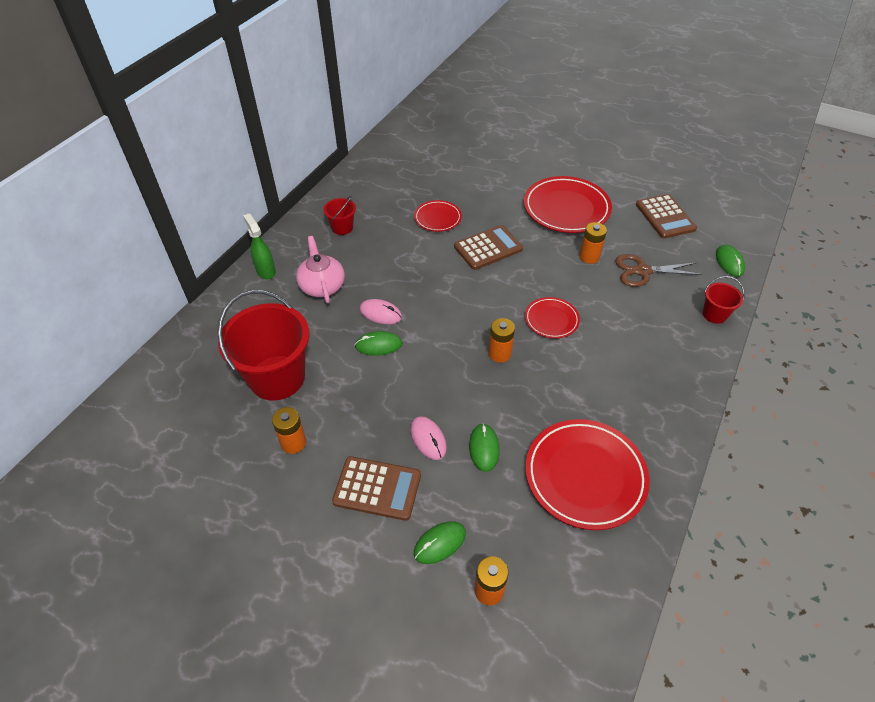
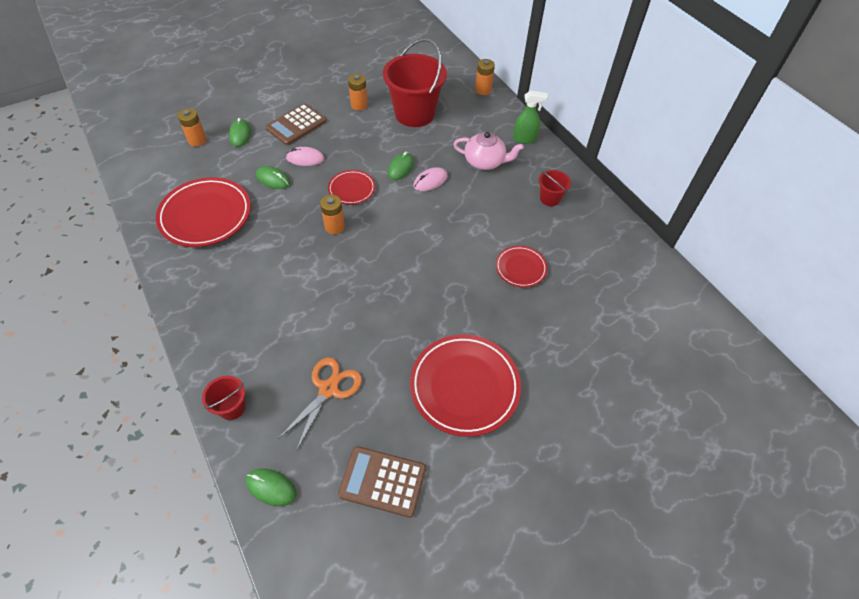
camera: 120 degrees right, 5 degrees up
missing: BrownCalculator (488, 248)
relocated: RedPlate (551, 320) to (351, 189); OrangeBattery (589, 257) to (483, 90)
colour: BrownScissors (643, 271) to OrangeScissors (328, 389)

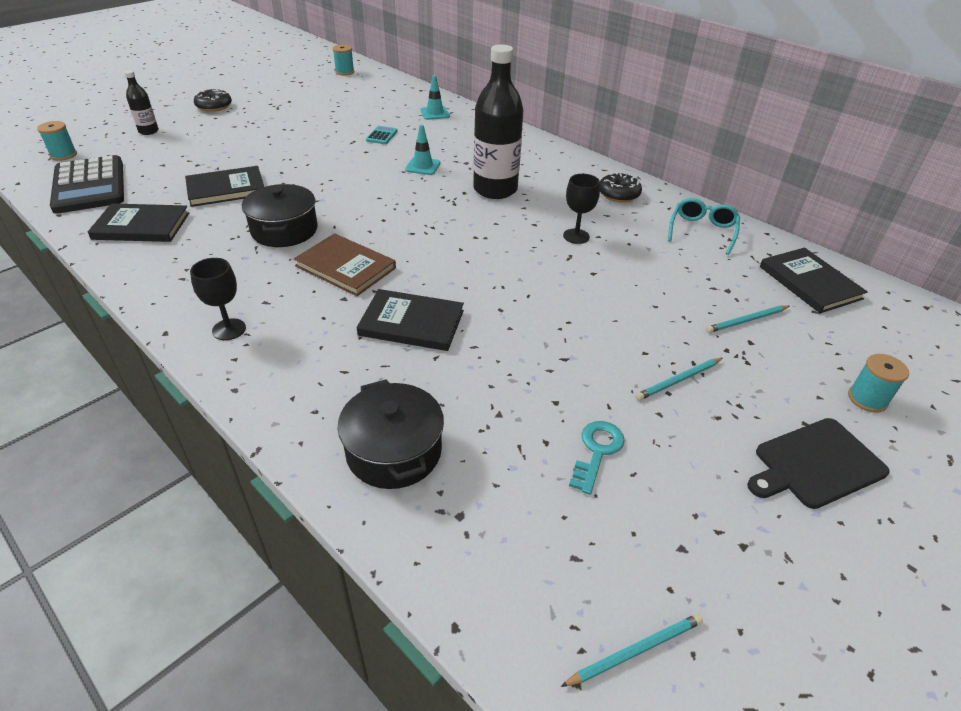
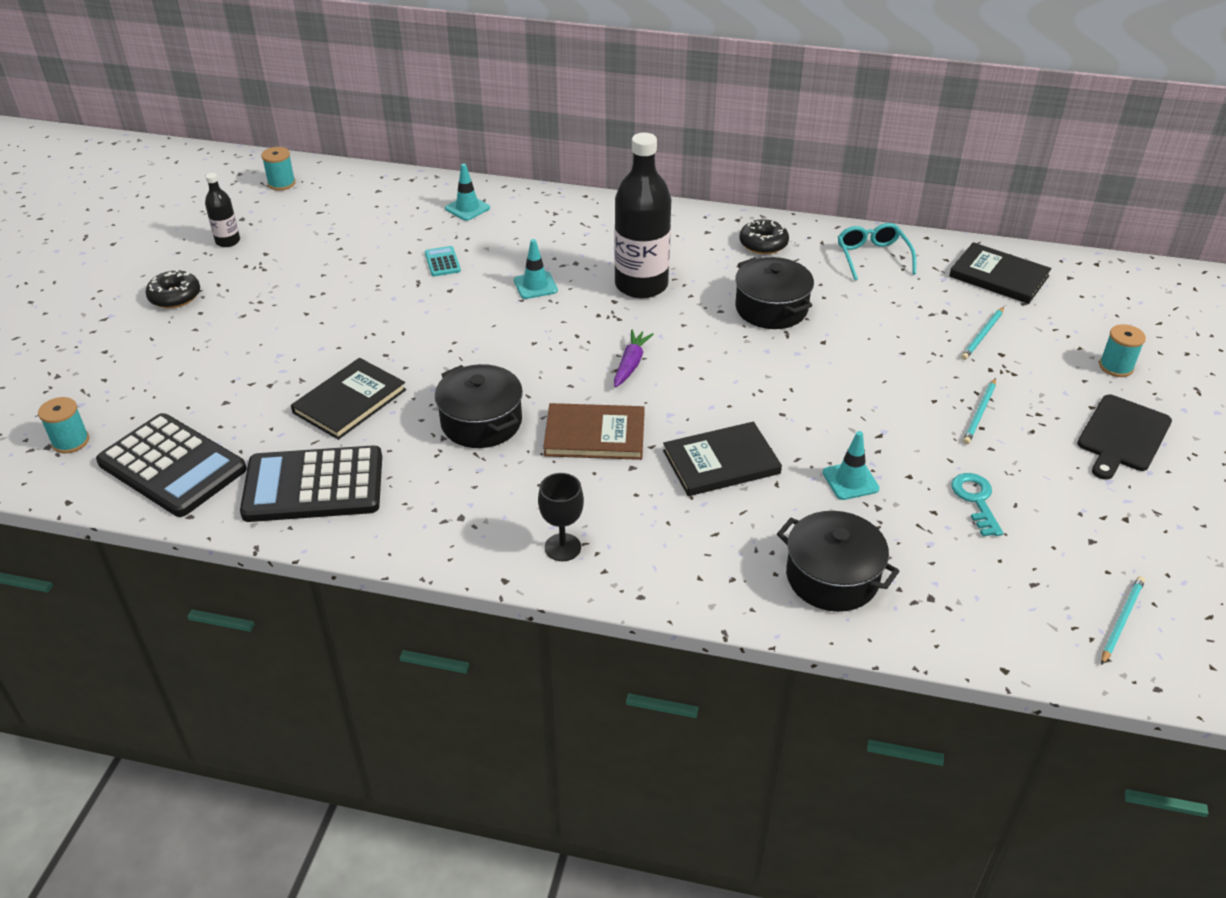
camera: 30 degrees left, 0 degrees up
appeared: PurpleCarrot (630, 364); TurquoiseTrafficCone (850, 481)
relocated: BlackBottle (148, 131) to (228, 241)
exchanged: BlackBook (141, 226) to BlackCalculator (313, 486); BlackGoblet (576, 236) to BlackPot (771, 308)

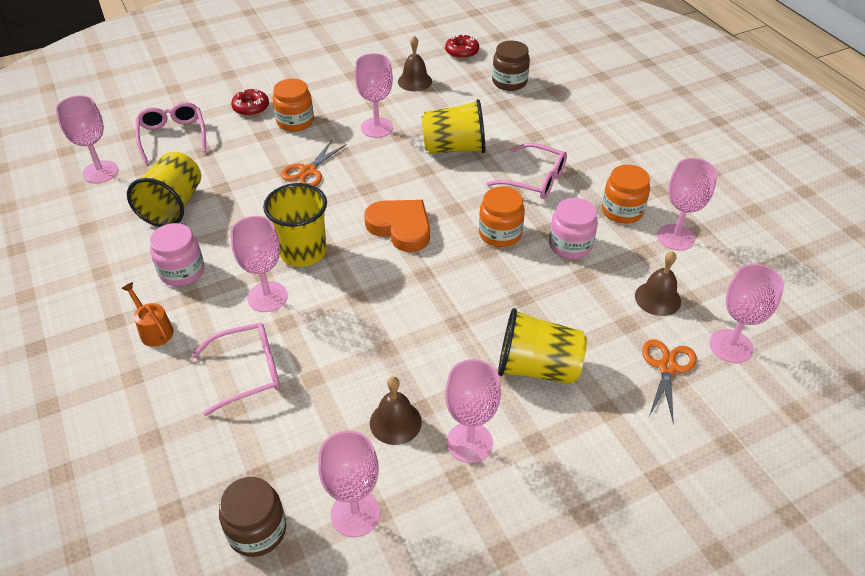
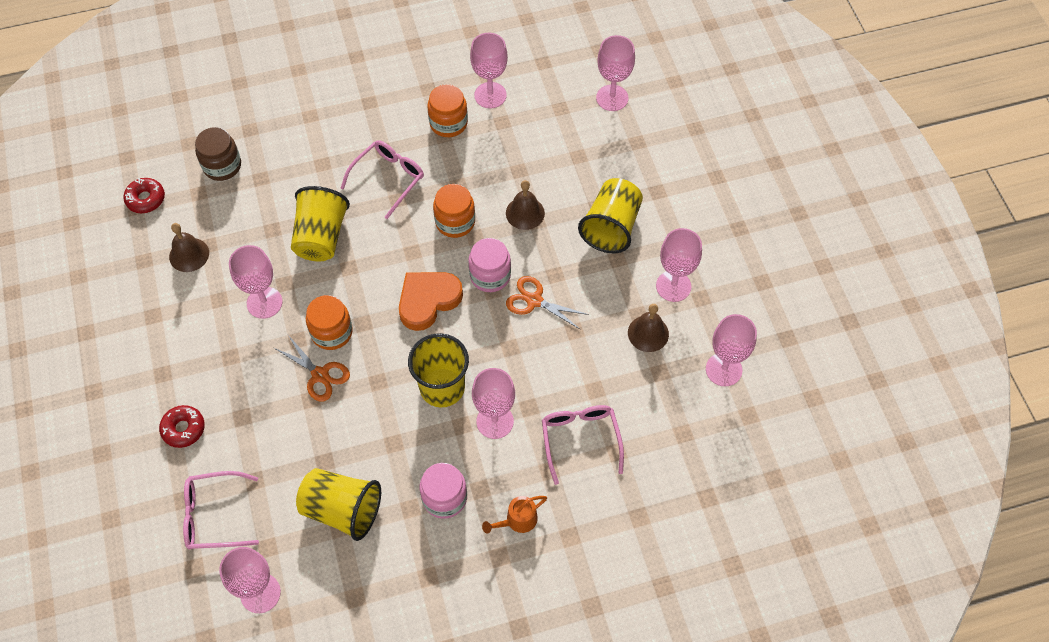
camera: 80 degrees left, 15 degrees up
missing: BrownJar (257, 530)
relocated: OrangeJar (295, 121) to (332, 332); PinkJar (570, 245) to (490, 275); BrownBell (657, 298) to (525, 213); OrangeScissors (667, 367) to (534, 300)

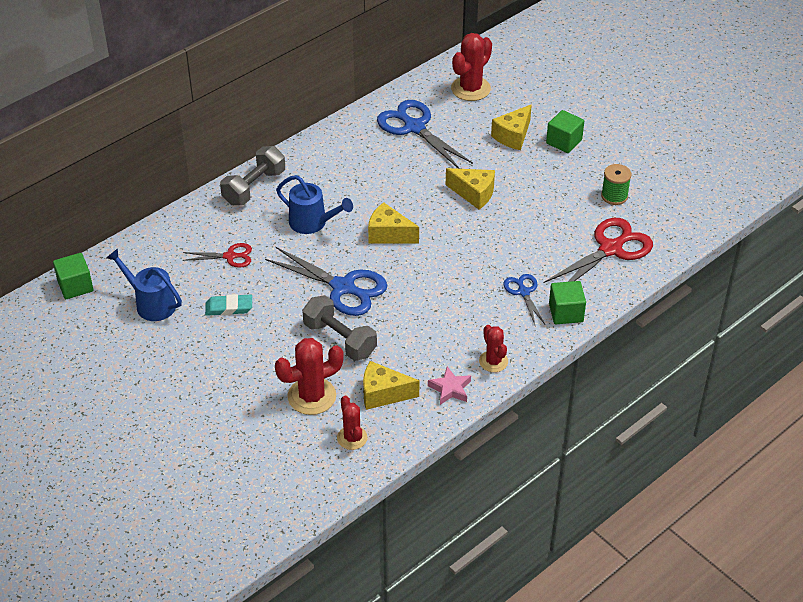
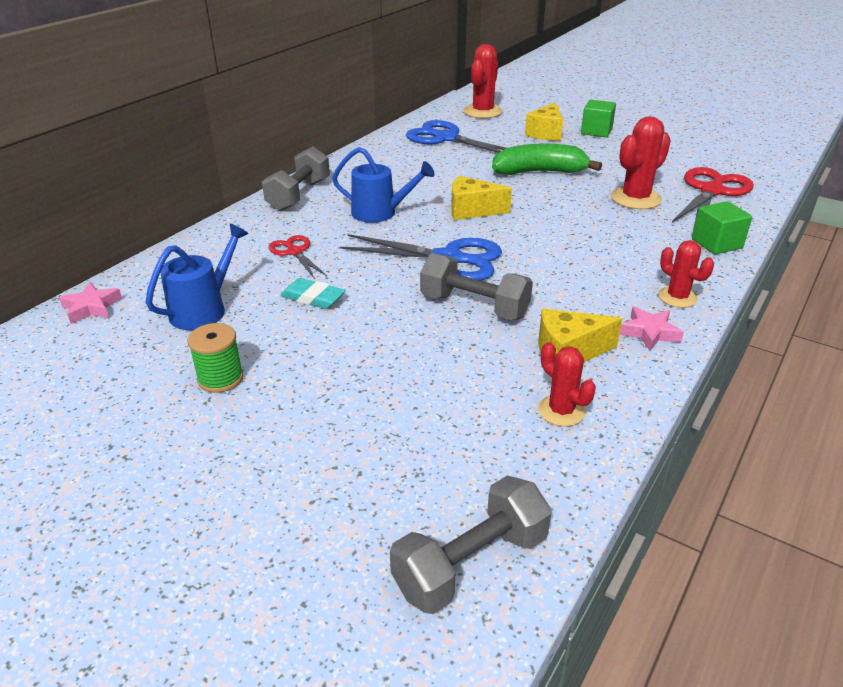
camera: 15 degrees left, 10 degrees down
missing: BlueScissors (523, 292)
appeared: GreyDumbbell (470, 563)
relocated: RedCactus (312, 396) to (635, 199); GreenSpool (614, 196) to (220, 378)
exchanged: GreenCube (75, 286) to PinkStar (91, 307); YellowCheese (474, 194) to GreenBanana (539, 172)
spun: BlueWateringCan (151, 303) = (204, 309) 105 degrees clockwise; RedScissors (230, 256) = (294, 252) 105 degrees counterclockwise; TurquoiseEraser (229, 308) = (313, 298) 45 degrees clockwise

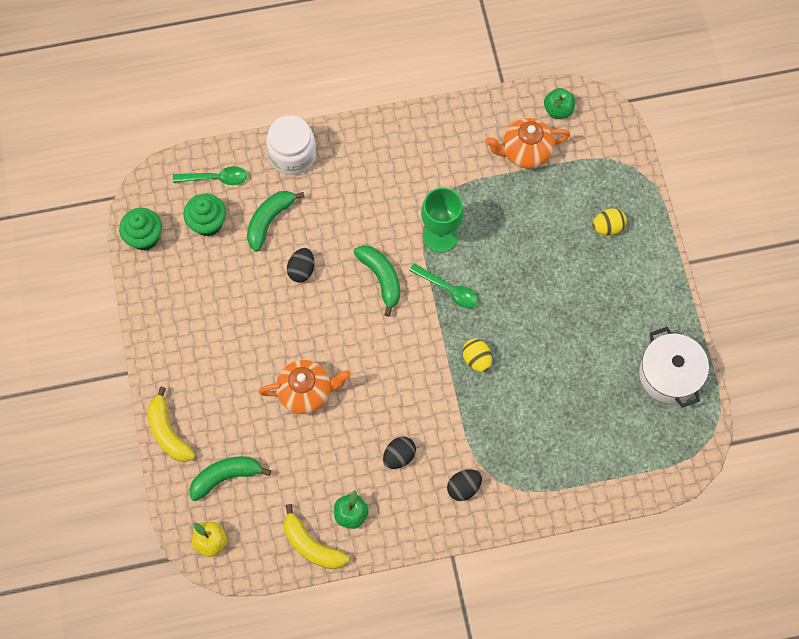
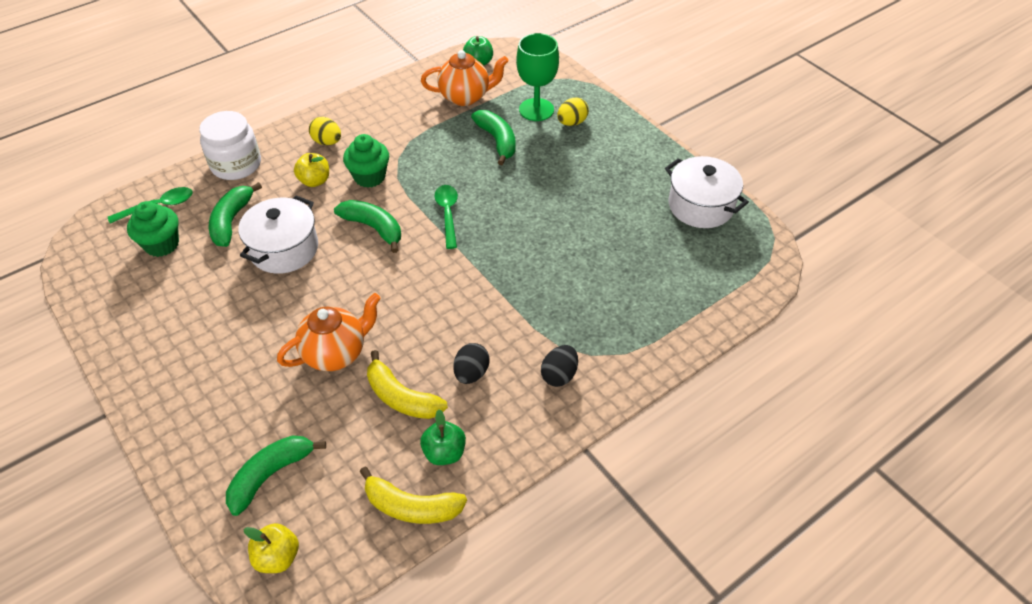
camera: 25 degrees left, 20 degrees down
appeared: YellowApple (315, 181); GreenBanana (497, 141)
relocated: GreenCupcake (144, 237) to (369, 177); YellowBanana (168, 432) to (401, 397); GreenGoblet (440, 236) to (536, 110); YellowEgg (476, 359) to (327, 142)
exchanged: BlackEgg (301, 270) to WhitePot (284, 249)
spun: GreenSpoon (448, 289) = (447, 214) 105 degrees counterclockwise; OrangeTeapot (525, 152) = (465, 97) 150 degrees counterclockwise

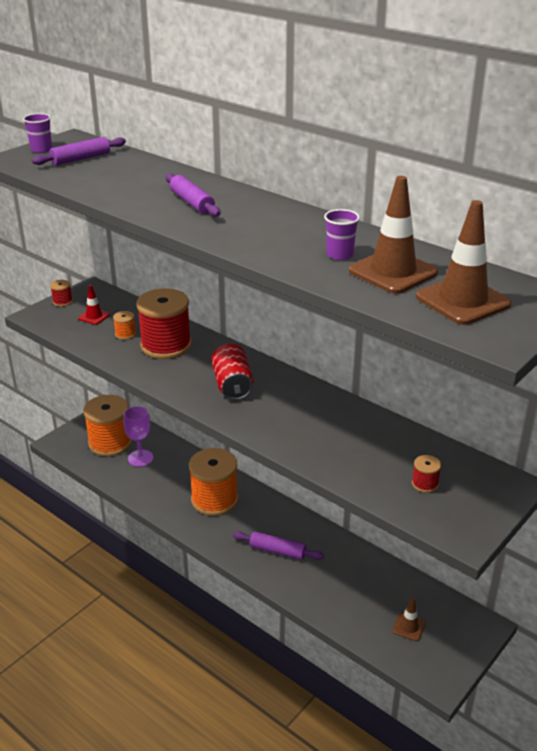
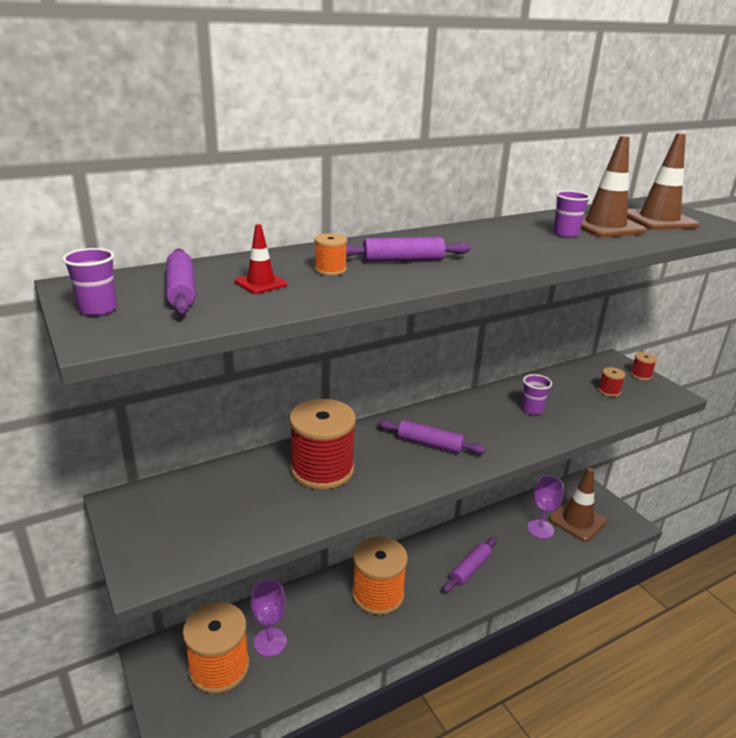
camera: 70 degrees left, 5 degrees down
appeared: PurpleCup (532, 410); PurpleGoblet (540, 529)
relocated: RedSpool (62, 302) to (641, 375); RedTrafficCone (94, 316) to (261, 283); OrangeSpool (125, 334) to (330, 270)
exchanged: RedCan (232, 385) to PurpleRollingPin (430, 444)
size: BrownTrafficCone (408, 627) = (577, 520) x1.93

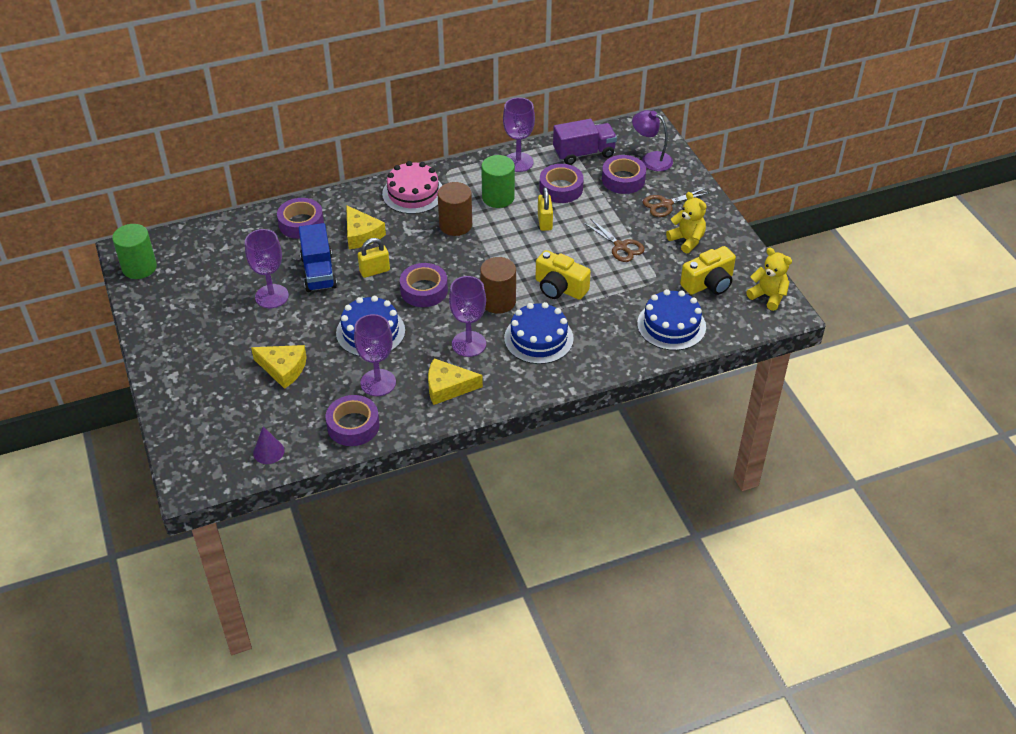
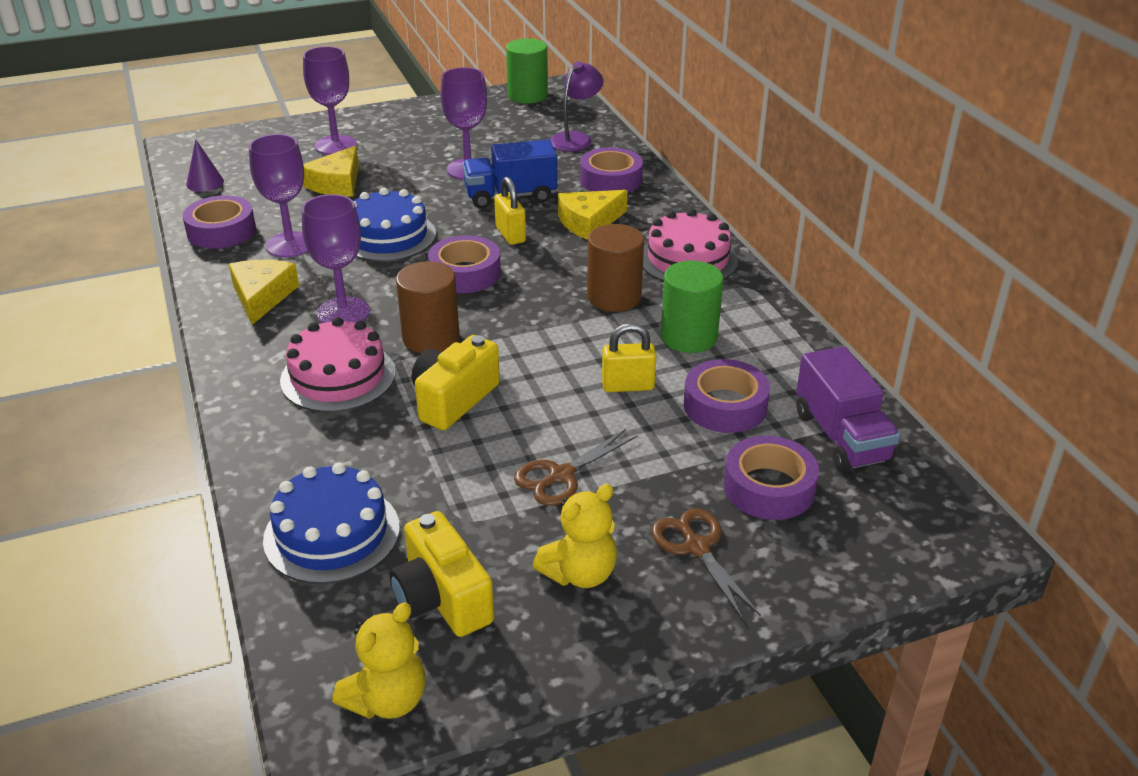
camera: 90 degrees right, 10 degrees down
relocated: PurpleGoblet (518, 162) to (336, 145); PurpleLamp (651, 159) to (576, 139)
colour: BlueCake (538, 338) to PinkCake (338, 376)

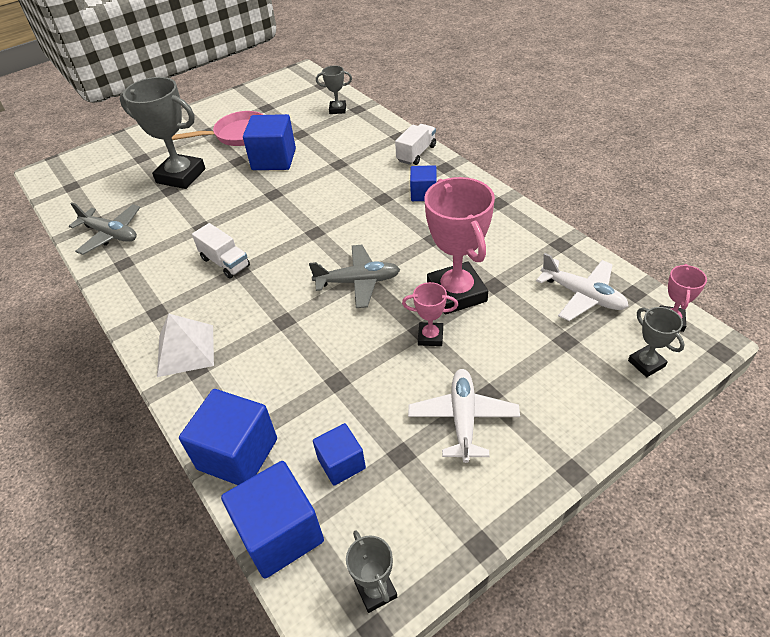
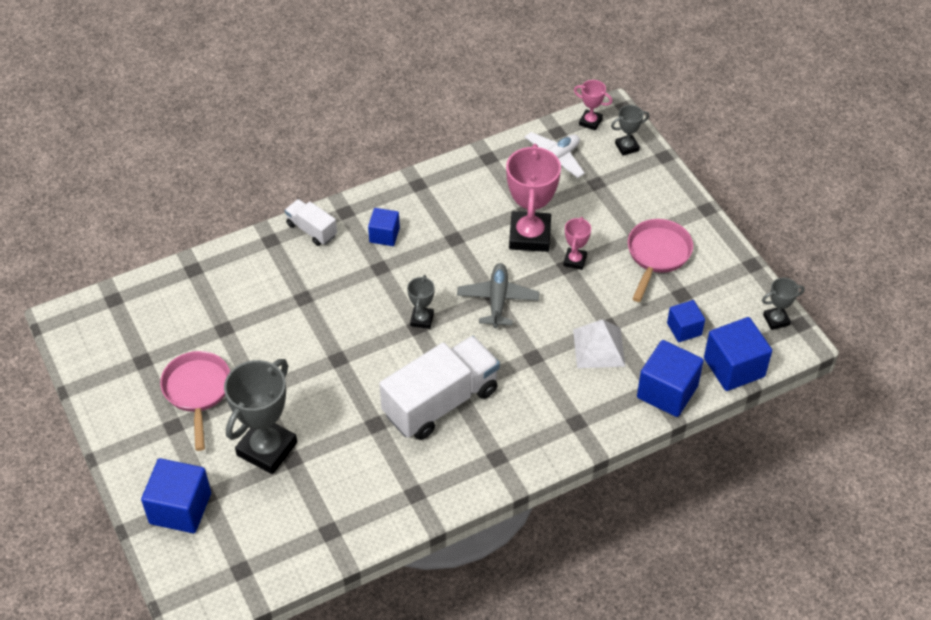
camera: 85 degrees left, 5 degrees up
missing: GreyPlane (111, 234)
relocated: WhitePyramid (186, 350) to (599, 347); BlueCube (274, 159) to (180, 508); GreyTrophy (337, 109) to (422, 319)
exchanged: WhitePlane (463, 419) to PinkPan (657, 255)
spun: PinkTrophy (456, 293) = (529, 235) 75 degrees counterclockwise
size: WhiteTruck (225, 262) = (440, 402) x2.00

